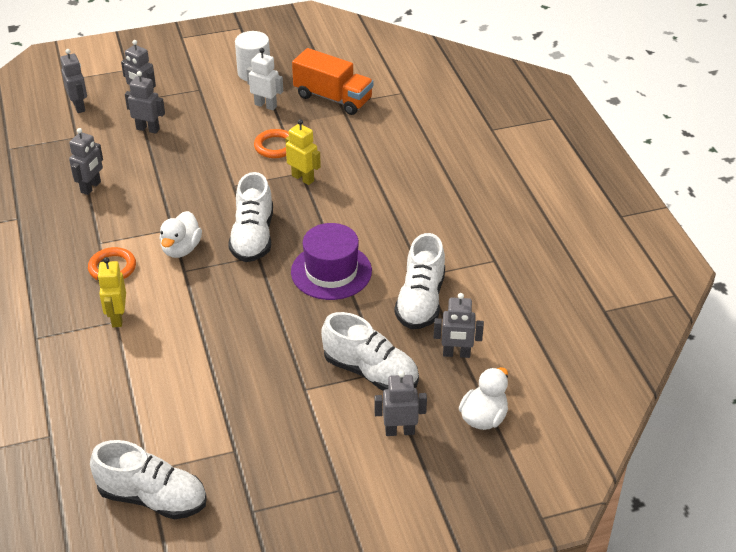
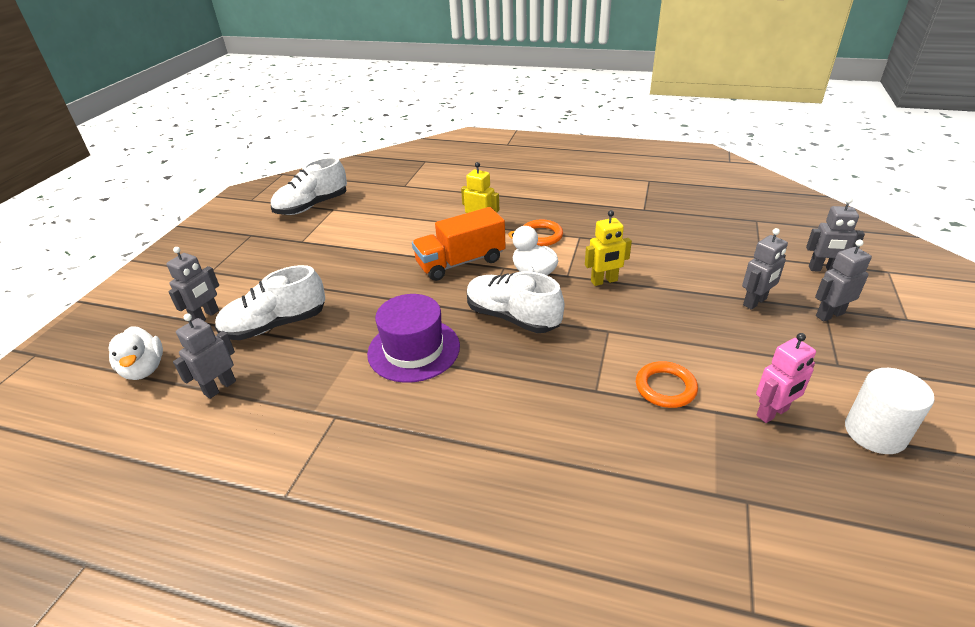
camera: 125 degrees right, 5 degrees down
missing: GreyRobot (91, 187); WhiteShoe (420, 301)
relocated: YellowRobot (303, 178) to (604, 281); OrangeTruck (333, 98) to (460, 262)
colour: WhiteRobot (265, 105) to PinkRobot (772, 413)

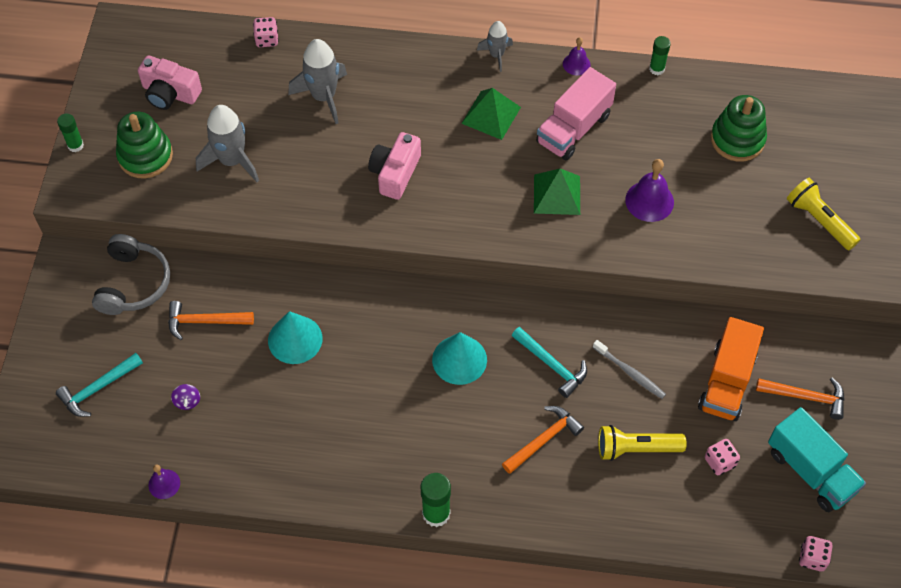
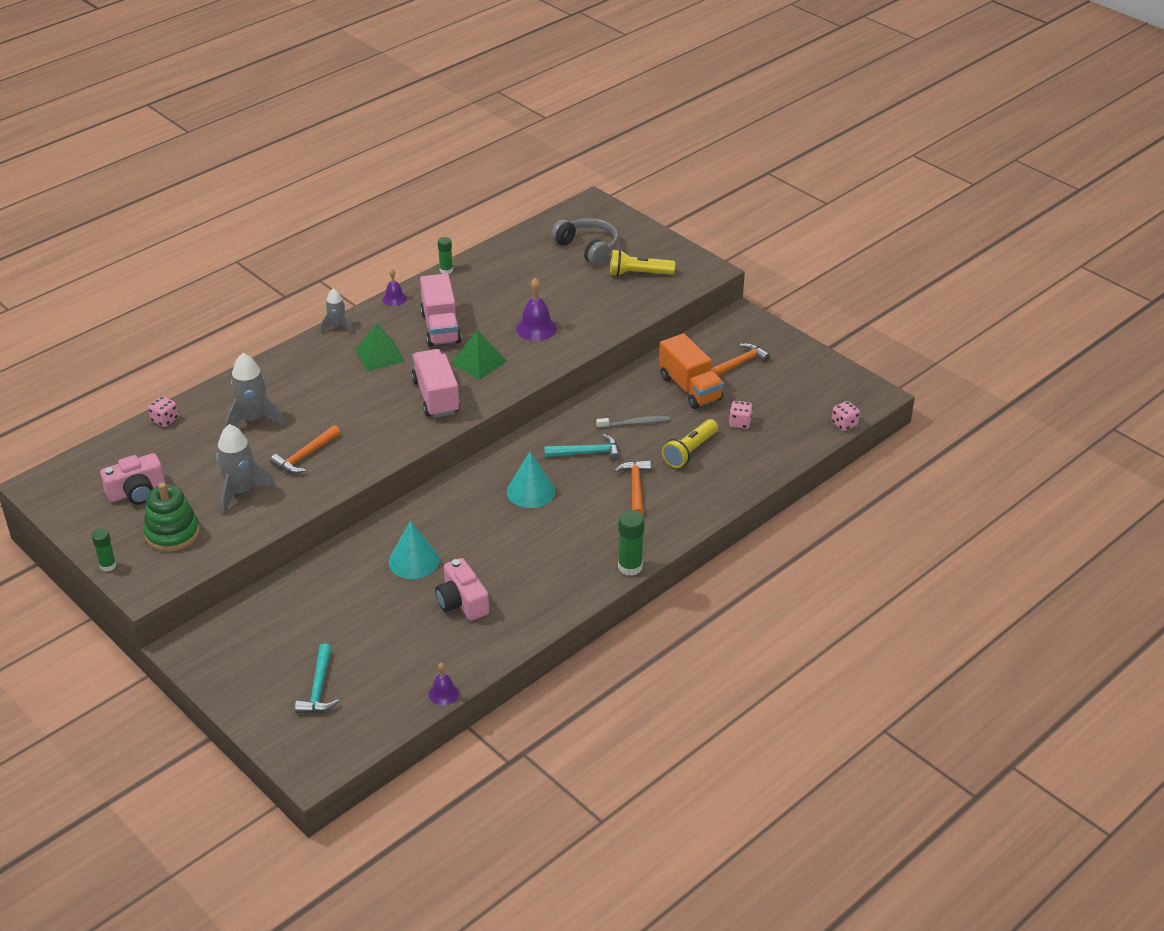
camera: 50 degrees left, 20 degrees down
missing: PurpleSpinningTop (187, 401); GreenStackingToy (737, 139); TurquoiseTruck (810, 471)
appeared: PinkTruck (436, 397)
relocated: GreyHeadphones (133, 283) to (588, 248); OrangeHammer (204, 321) to (305, 456); PinkCamera (395, 173) to (462, 602)

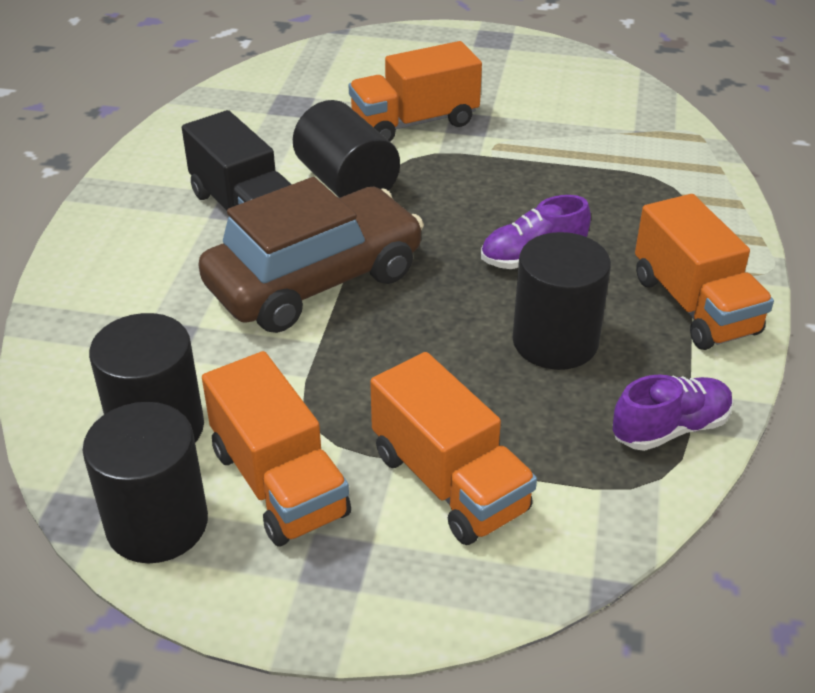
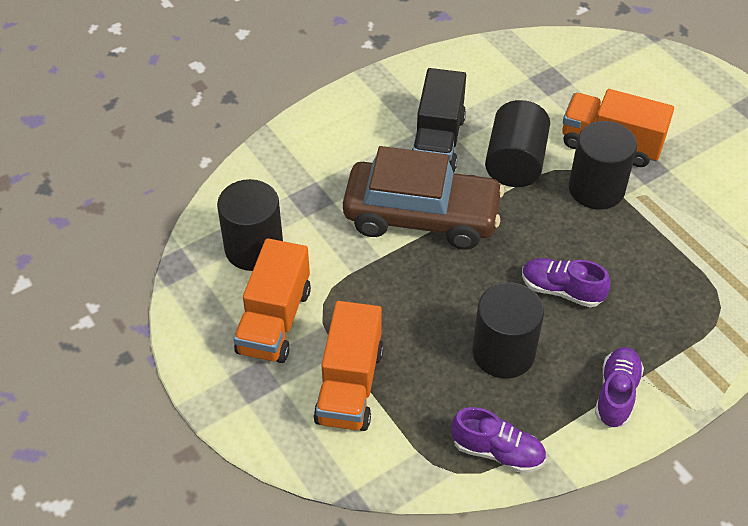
camera: 45 degrees right, 10 degrees up
relocated: BlackCylinder (157, 523) to (596, 189)
exchanged: OrangeTruck (694, 305) to PurpleShoe (616, 394)

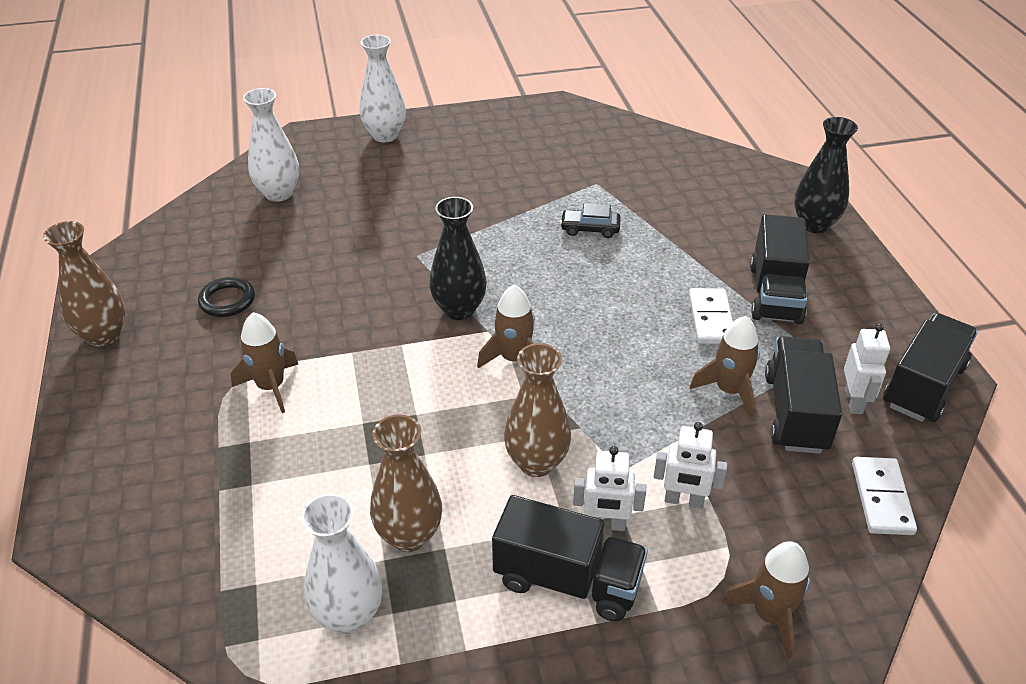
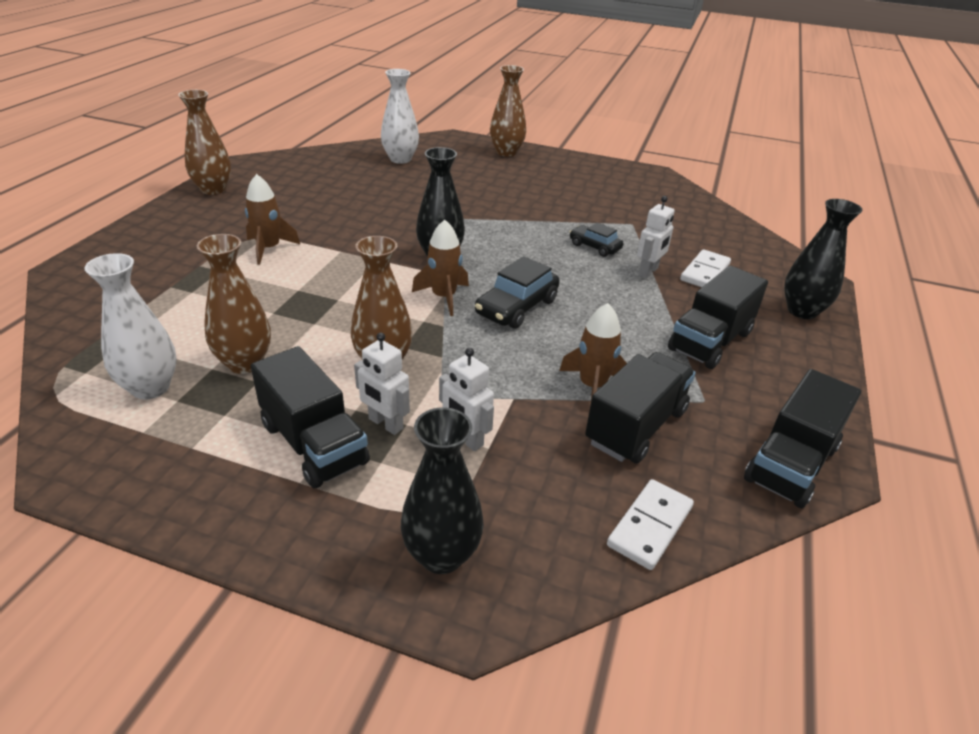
camera: 30 degrees right, 5 degrees down
missing: BlackRing (227, 300)
appeared: BlackCar (516, 307)
relocated: WhiteDomino (710, 319) to (704, 272); WhiteRobot (854, 401) to (648, 272)
exchanged: BrownRocket (769, 615) to BlackVase (441, 555)
colour: WhiteVase (385, 135) to BrownVase (506, 152)
spun: BlackTruck (923, 386) = (790, 463) 150 degrees clockwise

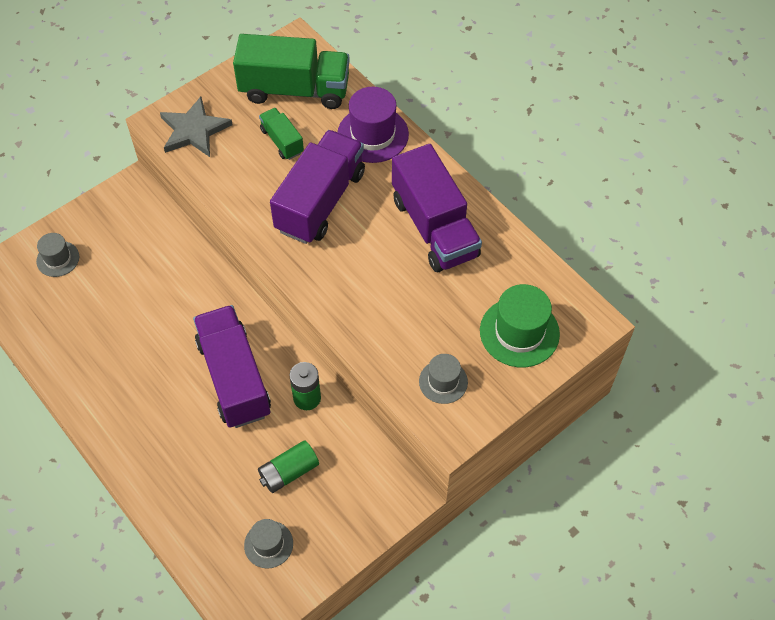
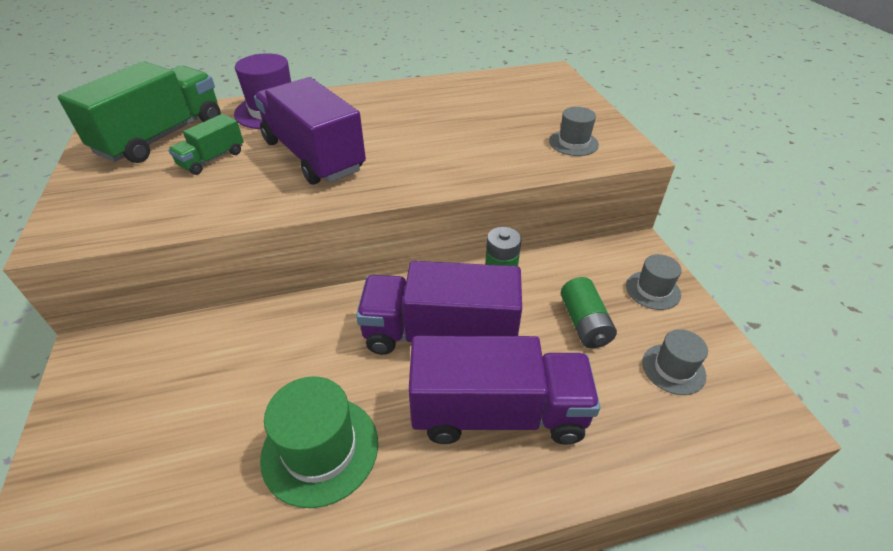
camera: 65 degrees left, 15 degrees down
missing: GreyStar (194, 130)
relocated: GreyHat (58, 259) to (652, 290); PurpleTruck (434, 227) to (498, 413); GreenHat (519, 332) to (320, 449)
spun: GreenTruck (282, 141) = (212, 159) 45 degrees counterclockwise

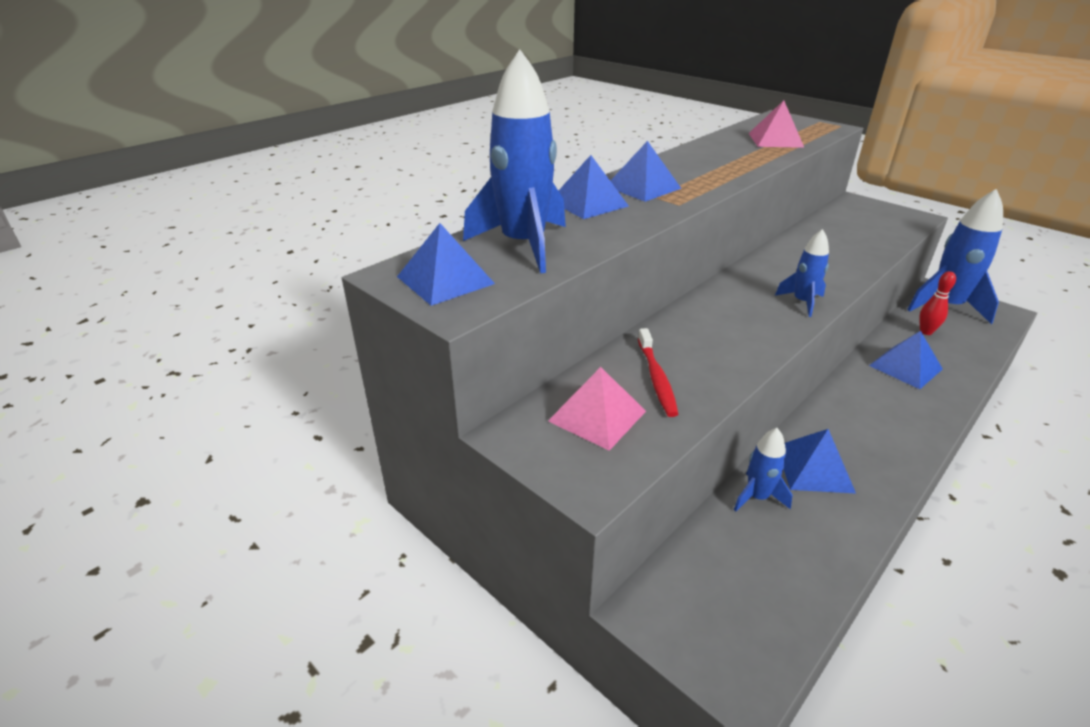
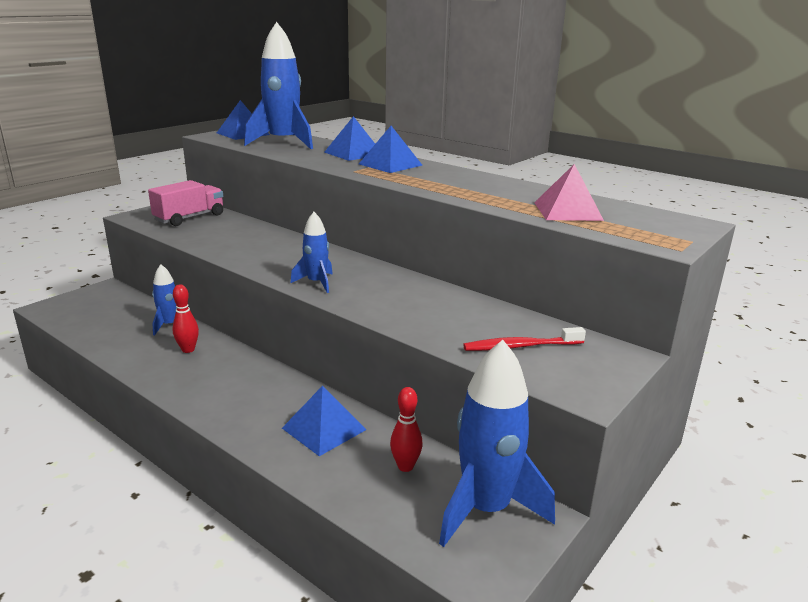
camera: 85 degrees right, 10 degrees down
relocated: RedToothbrush (656, 378) to (520, 346)
exchanged: PinkPyramid (597, 416) to PinkTruck (190, 218); BluePyramid (814, 468) to RedBowlingPin (188, 350)

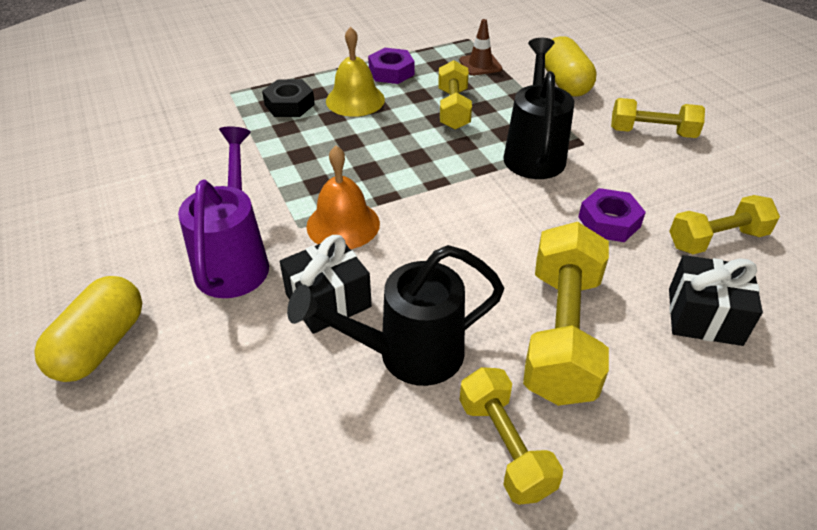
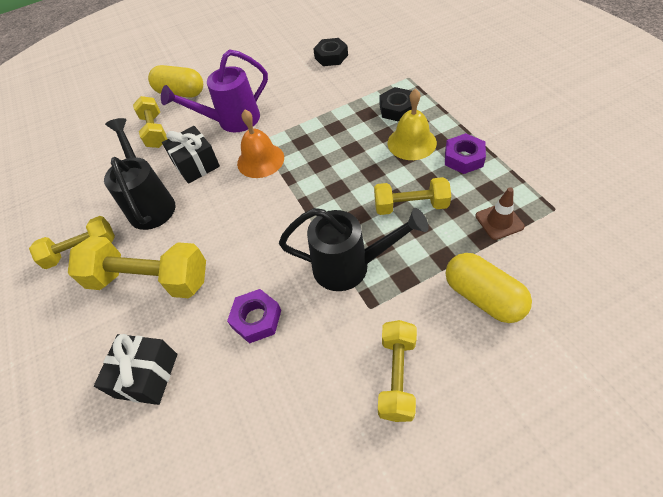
camera: 95 degrees right, 10 degrees up
appeared: BlackNut (331, 56)
relocated: YellowDumbbell (717, 239) to (155, 131)
spun: PurpleWateringCan (234, 260) = (232, 121) 150 degrees clockwise; YellowCapsule (565, 83) = (483, 297) 60 degrees clockwise

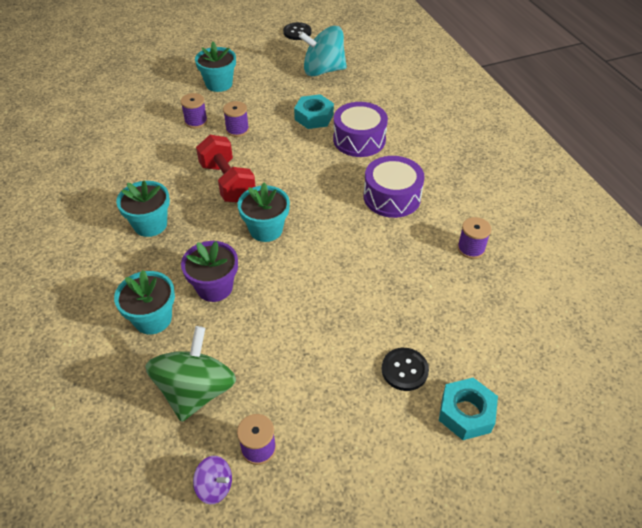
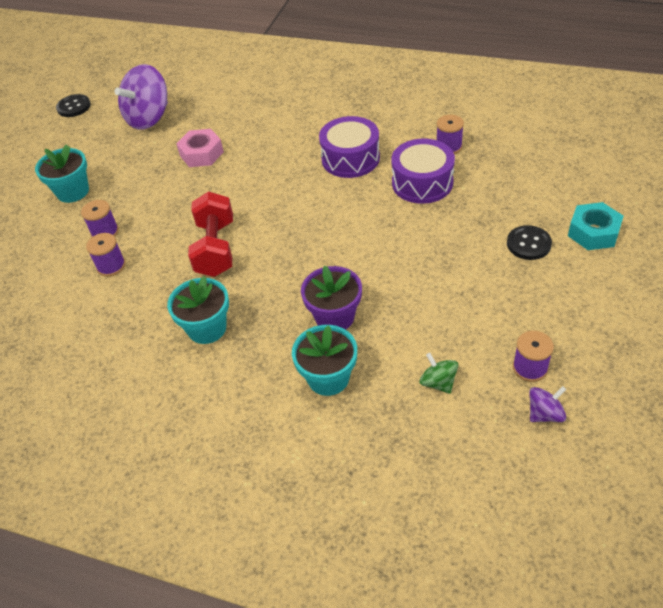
camera: 45 degrees left, 0 degrees up
missing: TurquoiseFlowerPot (266, 229)
relocated: PurpleSpool (237, 130) to (111, 266); PurpleDrum (359, 140) to (422, 183)
colour: TurquoiseNut (314, 117) to PinkNut (201, 154); TurquoiseSpinningTop (323, 70) to PurpleSpinningTop (149, 118)
spun: RedDumbbell (227, 182) = (215, 249) 75 degrees clockwise
size: GreenSpinningTop (196, 391) = (438, 382) x0.47

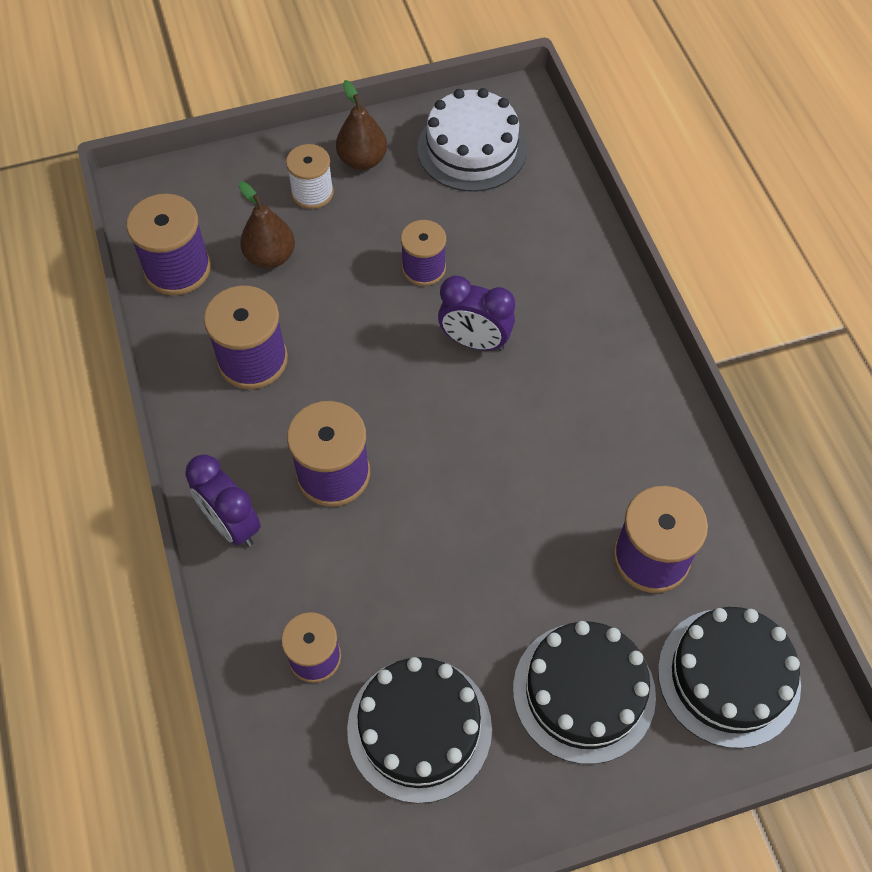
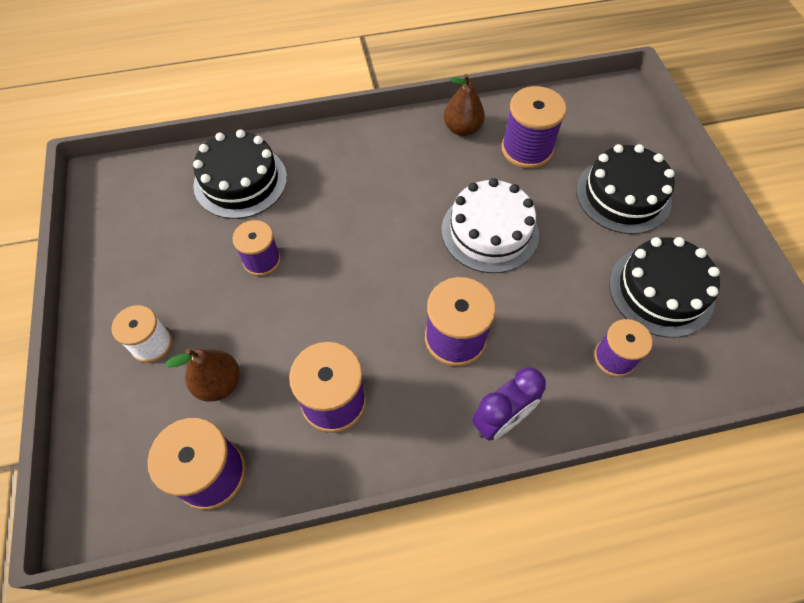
camera: 85 degrees left, 0 degrees up
missing: PurpleClock (475, 341)
relocated: BrownPear (362, 160) to (462, 129); WhiteCake (472, 149) to (489, 231); BlackCake (728, 677) to (240, 181)

